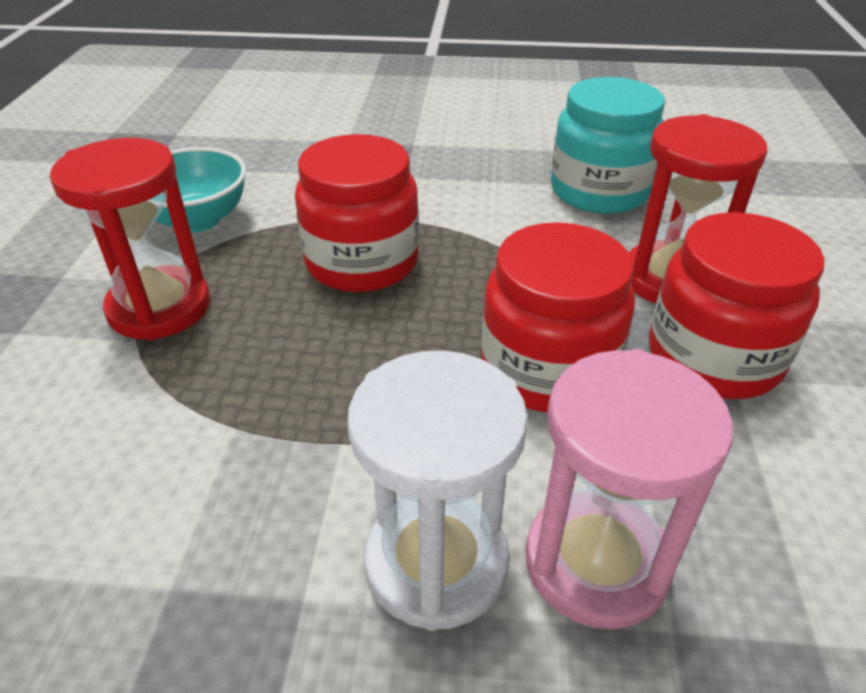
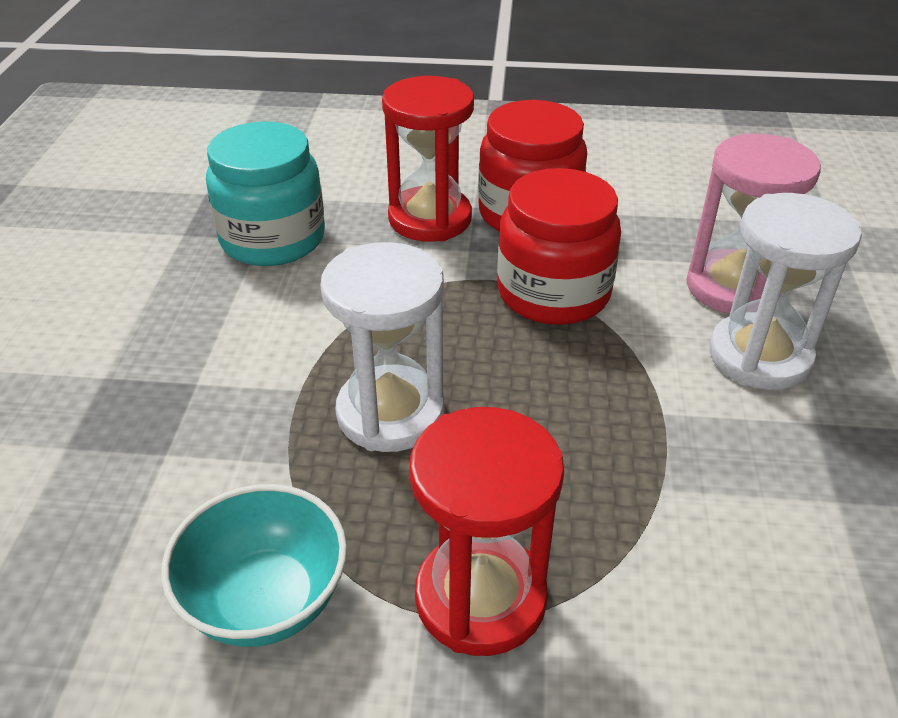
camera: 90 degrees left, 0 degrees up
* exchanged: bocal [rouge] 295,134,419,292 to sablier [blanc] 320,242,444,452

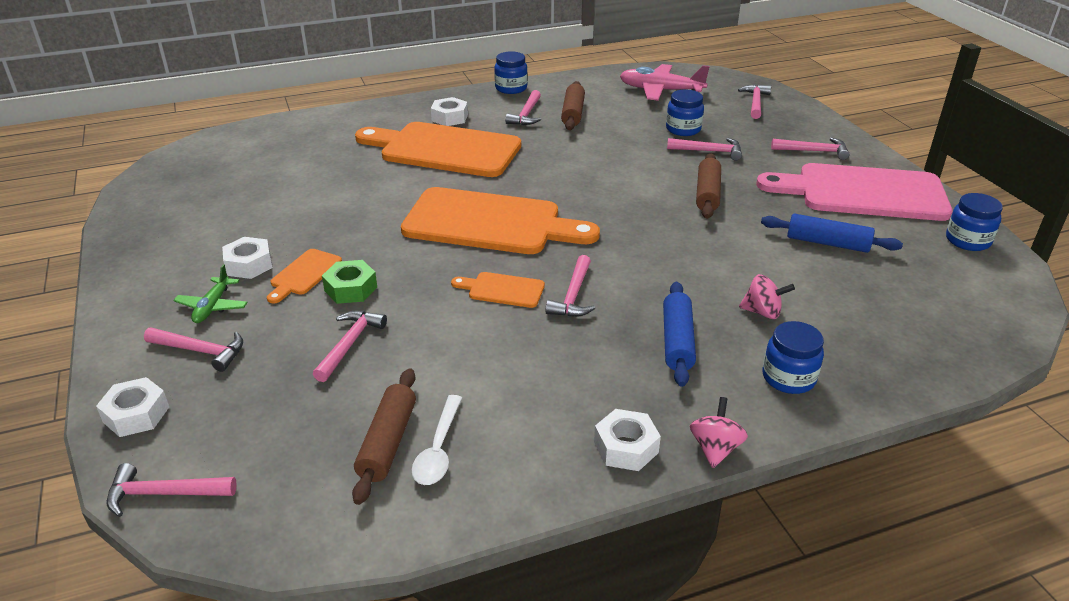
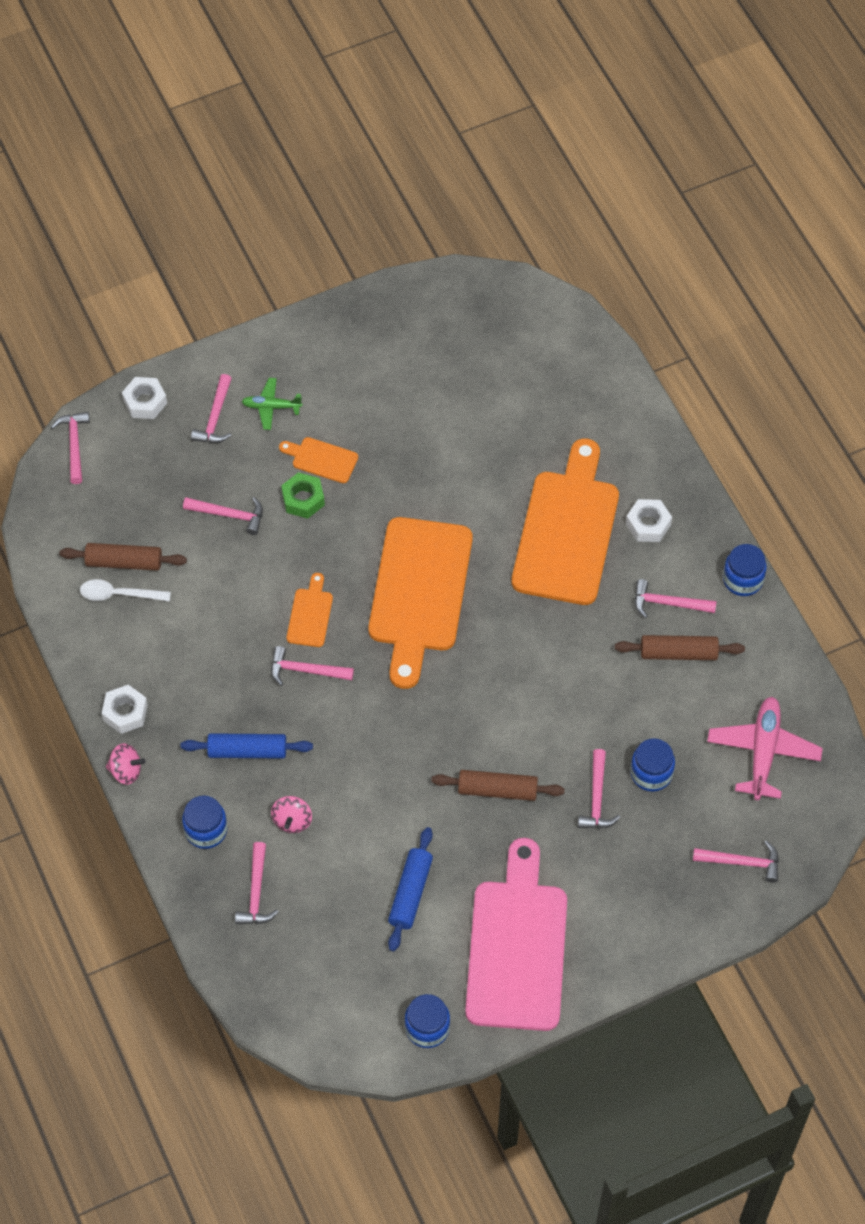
camera: 85 degrees right, 25 degrees up
* missing: écrou [blanc] 222,237,273,279
* relocated: marteau [rose] 771,137,849,160 to 235,842,279,924

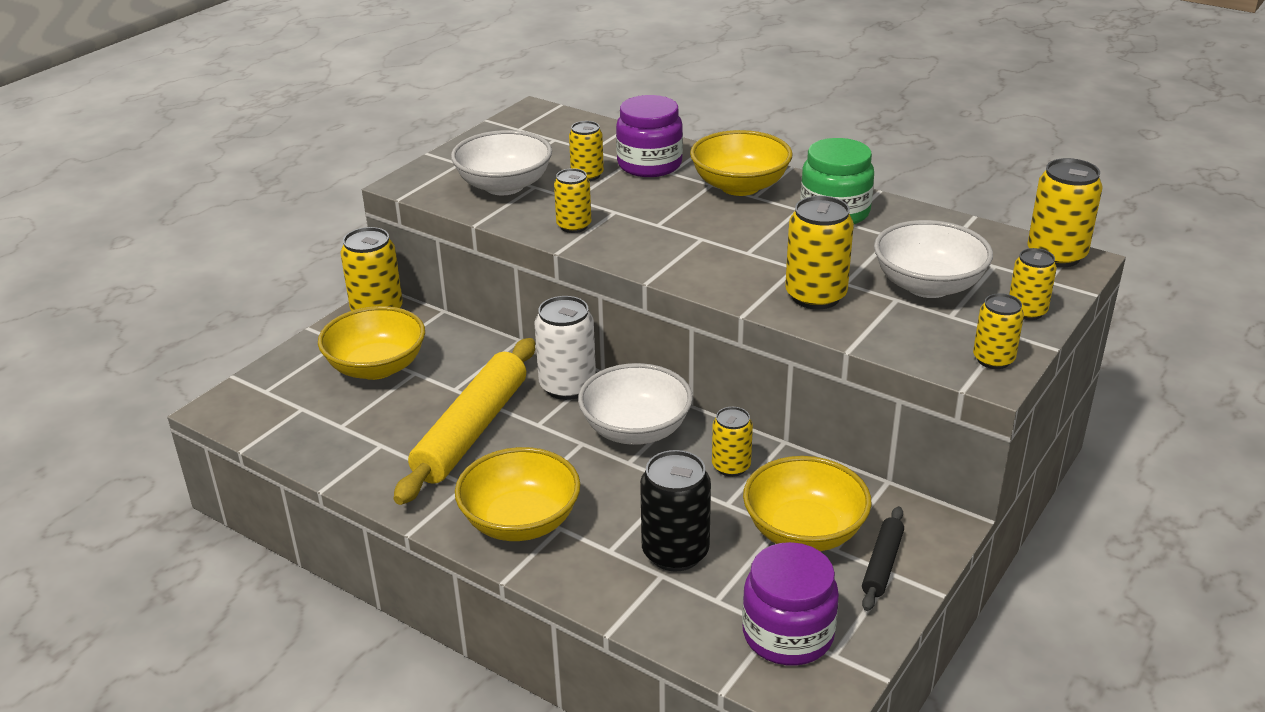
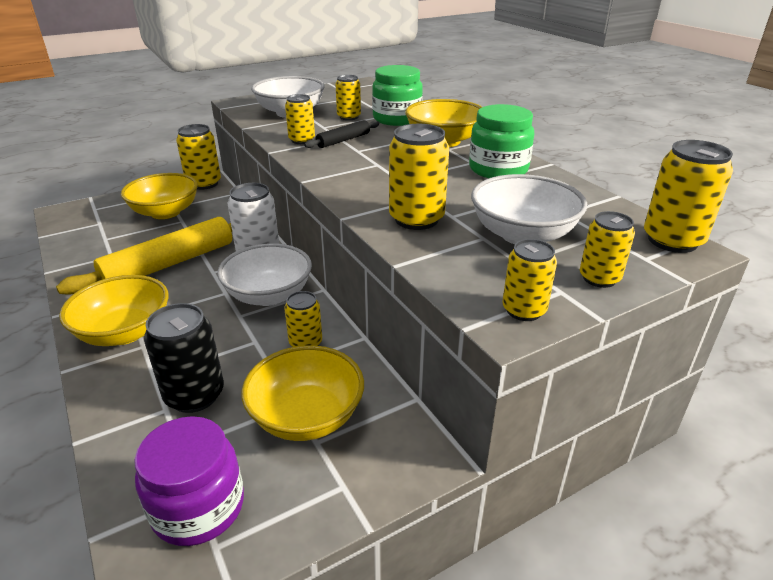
camera: 25 degrees right, 0 degrees up
* colour: bocal [violet] 616,95,683,177 to bocal [vert] 372,65,423,126
* relocated: rouleau à pâtisserie [noir] 862,506,904,611 to 304,120,379,148

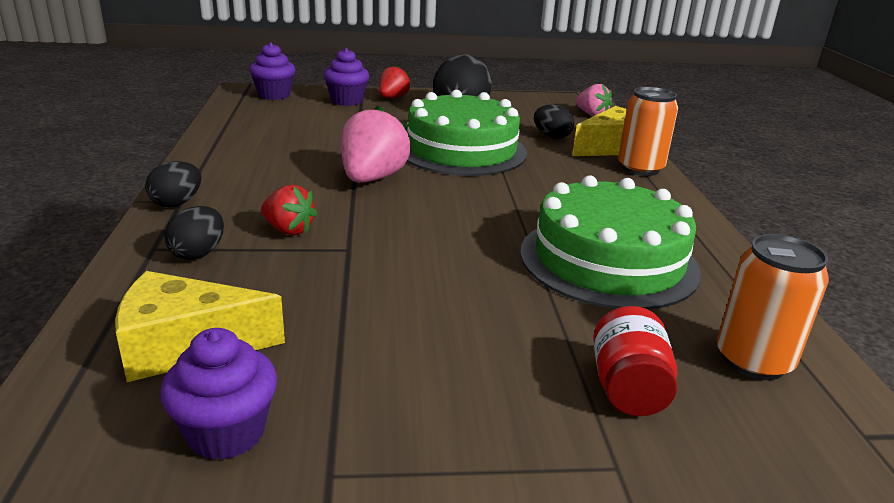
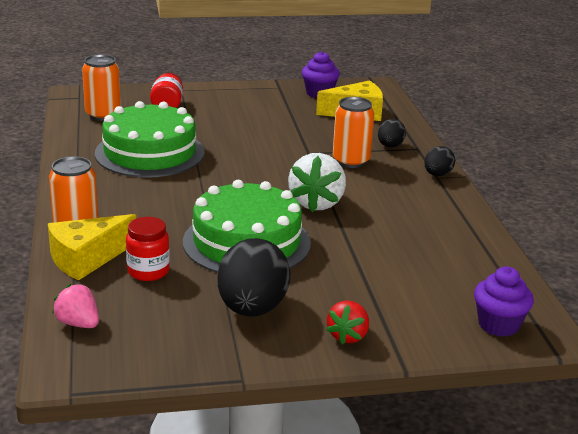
camera: 175 degrees right, 0 degrees up
* exchanged: fraise [rouge] 261,185,317,235 to canette [orange] 333,97,374,168
* missing: muffin [violet] 324,48,369,106
* colour: fraise [rose] 341,105,411,183 to fraise [blanc] 288,153,346,212
* exchanged: œuf [noir] 534,104,575,139 to bocal [rouge] 126,217,170,281

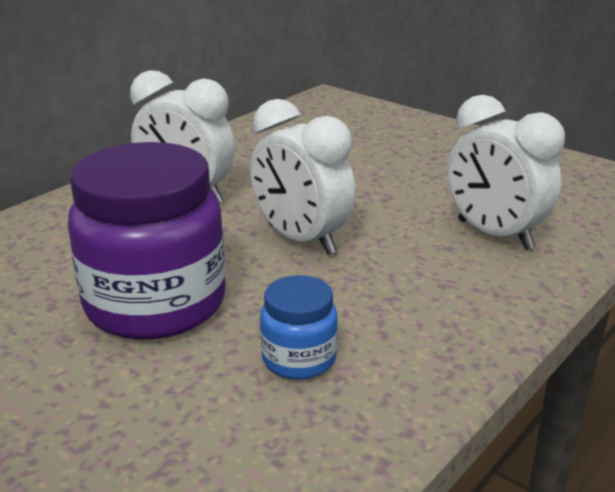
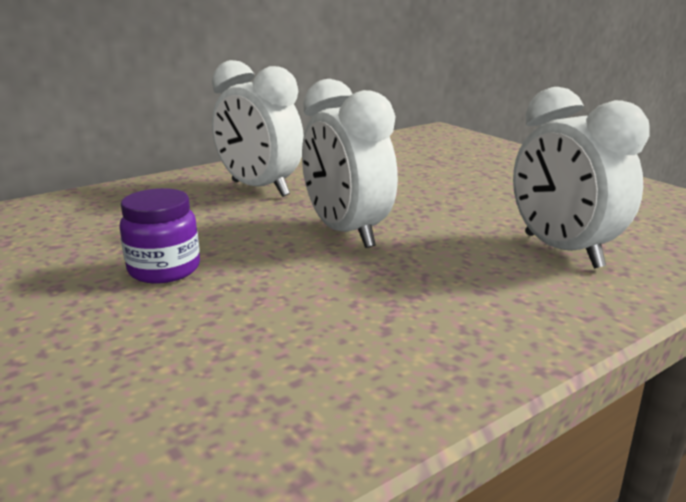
camera: 15 degrees right, 5 degrees down
* size: bocal [violet] 68,142,226,340 = 119,188,200,283 x0.48
* missing: bocal [bleu] 260,275,338,380

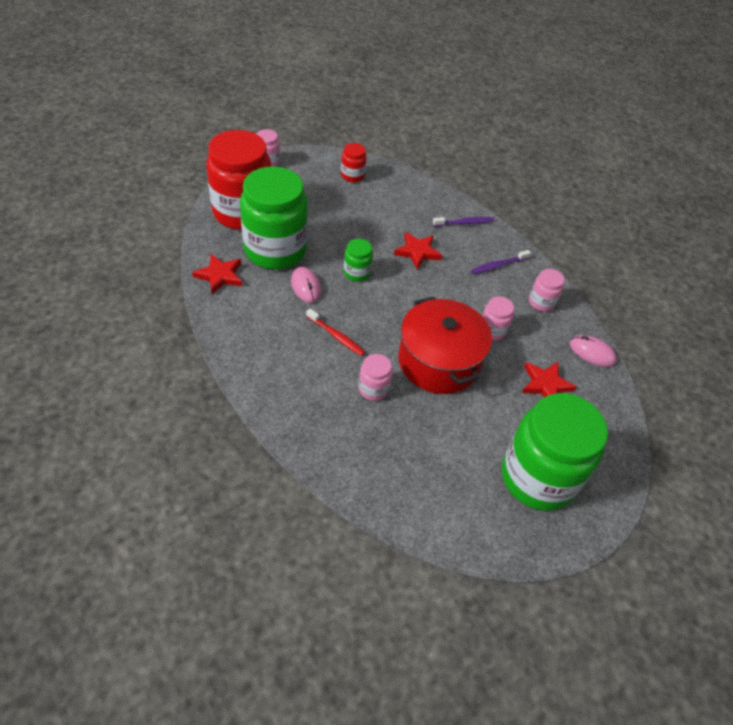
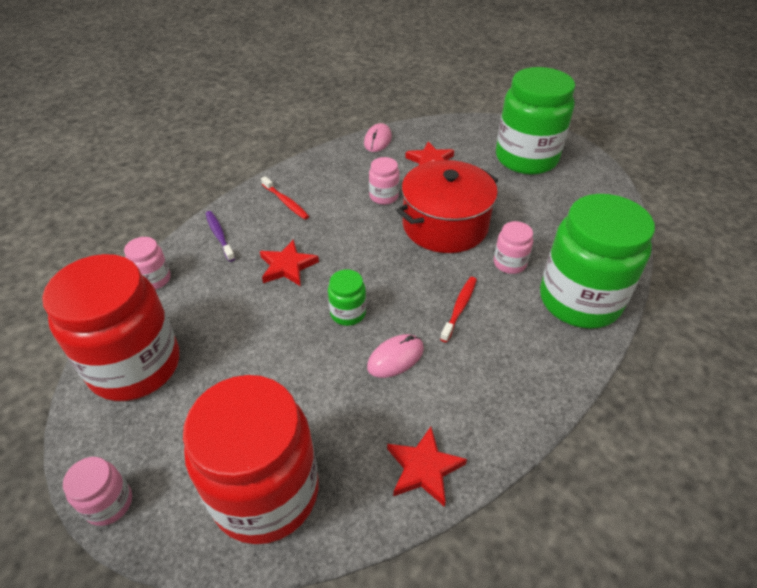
camera: 100 degrees left, 5 degrees down
* relocated: bocal [vert] 240,166,308,269 to 540,194,655,329
* size: bocal [rouge] 341,143,367,182 = 42,254,179,401 x2.31
* colour: brosse à dents [violet] 471,250,531,274 to brosse à dents [rouge] 261,176,309,220
* relocated: bocal [rose] 529,269,565,312 to 124,237,171,290

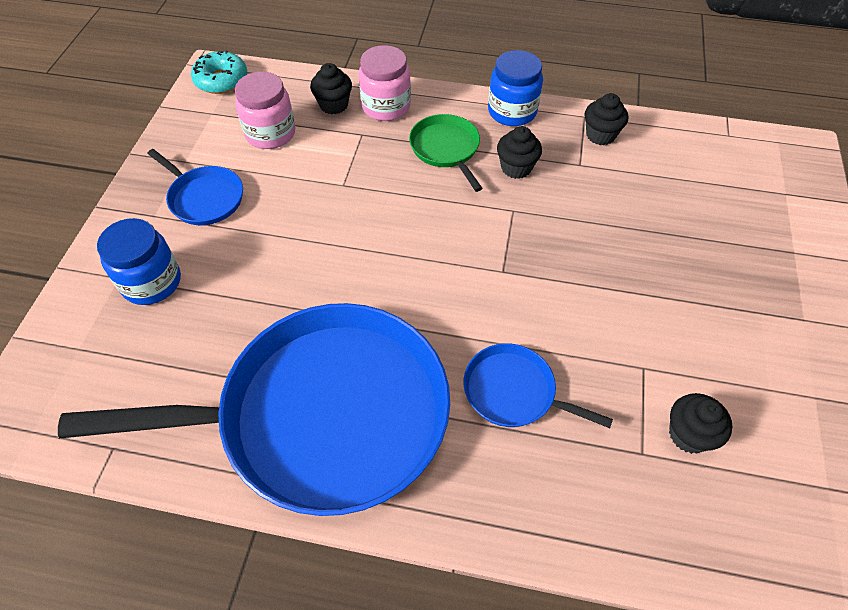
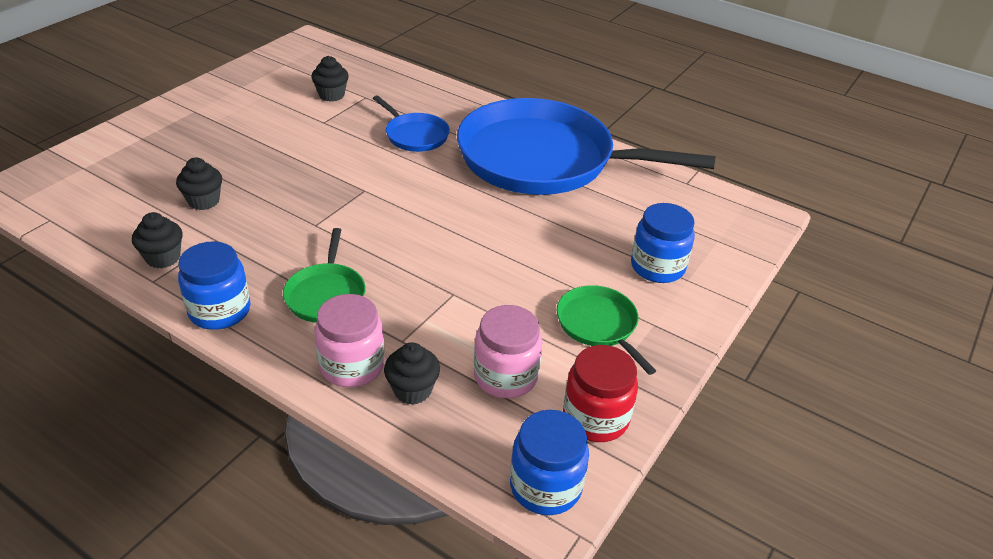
camera: 160 degrees left, 15 degrees down
* colour: poêle [bleu] 147,149,243,225 to poêle [vert] 557,285,656,375
* exchanged: beignet [turquoise] 191,50,247,94 to bocal [bleu] 510,410,589,515
* relocated: muffin [noir] 497,126,542,179 to 176,157,222,210
* appeared: bocal [rouge] 563,345,638,442

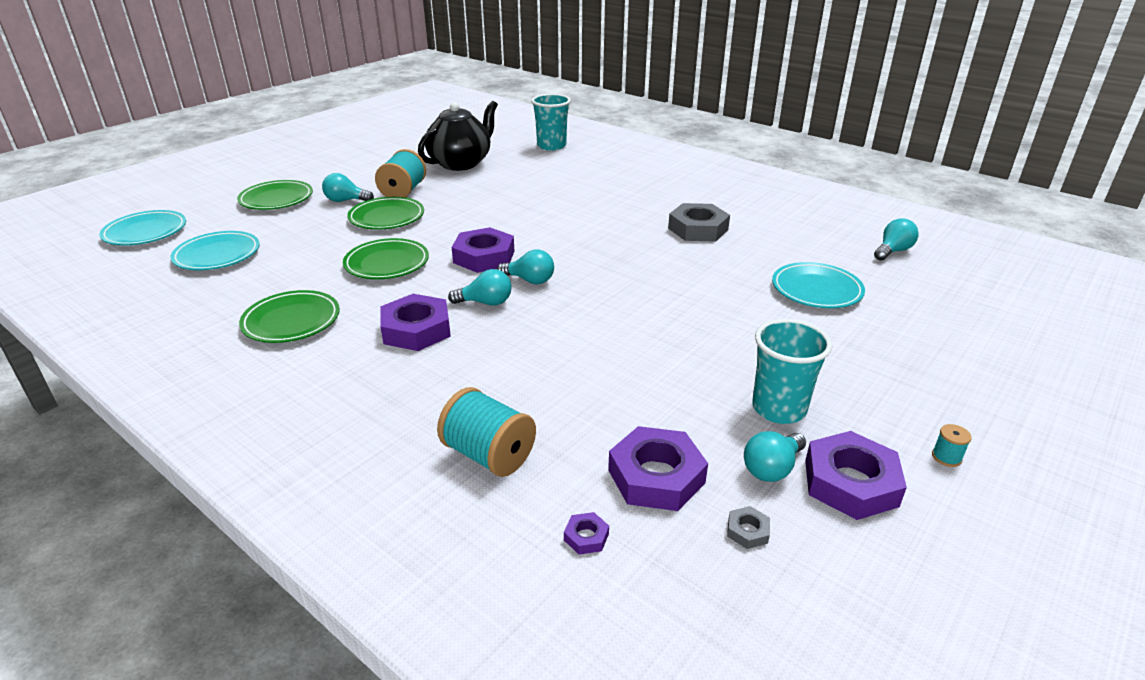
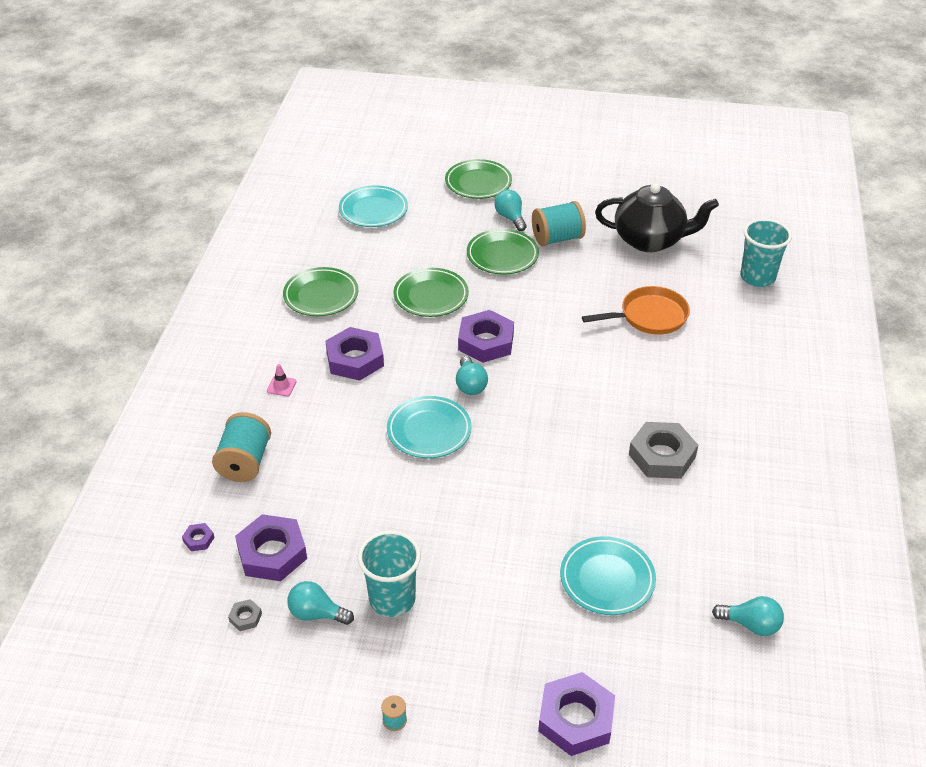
camera: 60 degrees right, 10 degrees up
* relocated: assiette [turquoise] 100,210,186,245 to 387,396,472,458
* missing: ampoule [turquoise] 448,269,512,305
* relocated: écrou [violet] 805,431,907,520 to 538,672,615,756
* appeared: cône de chantier [rose] 267,364,297,396
* appeared: poêle [orange] 582,286,690,335

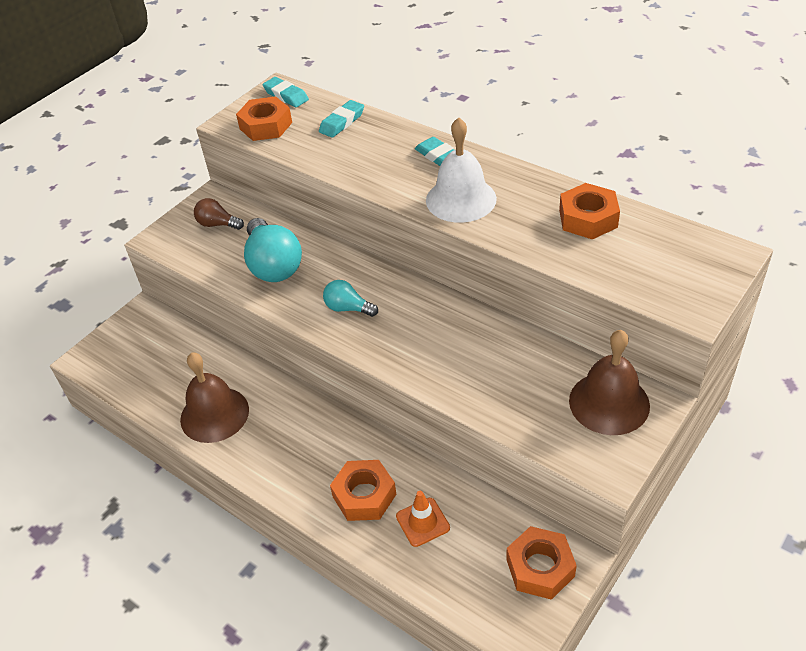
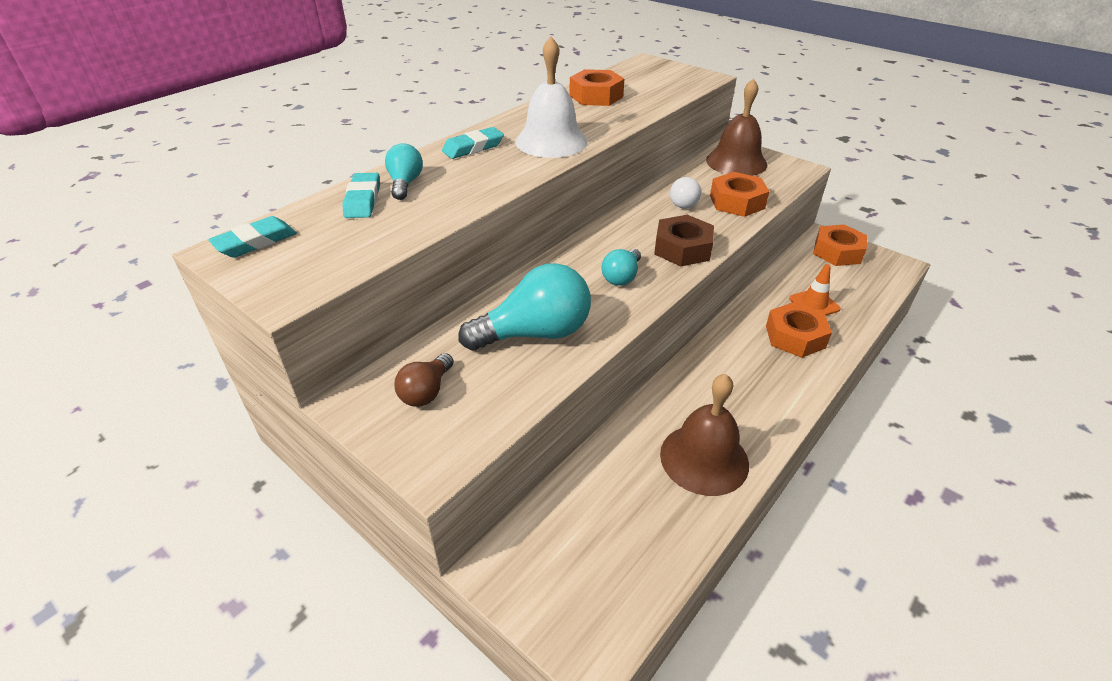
camera: 90 degrees left, 5 degrees down
* relocated: écrou [orange] 236,96,292,141 to 710,172,770,217
* spun: gomme [turquoise] 319,100,364,138 = 342,173,380,218 45 degrees clockwise
* appeared: ampoule [turquoise] 385,143,423,200
* appeared: écrou [marron] 654,215,714,266
* appeared: ampoule [blanc] 670,177,701,209

